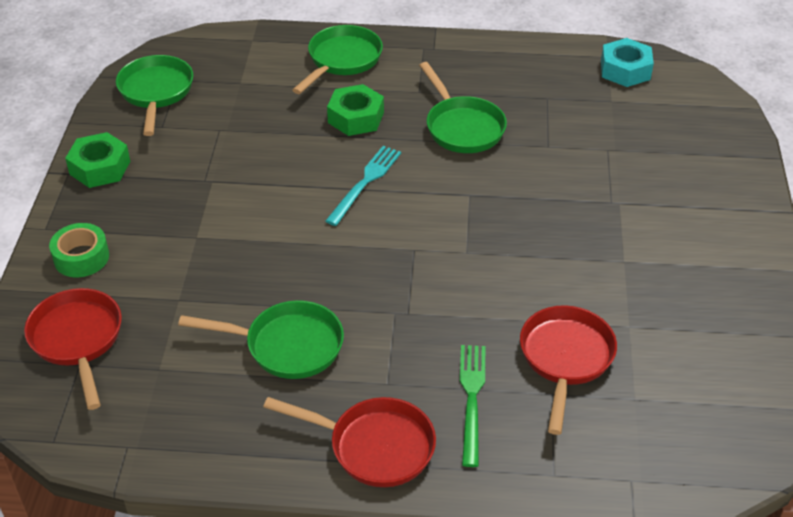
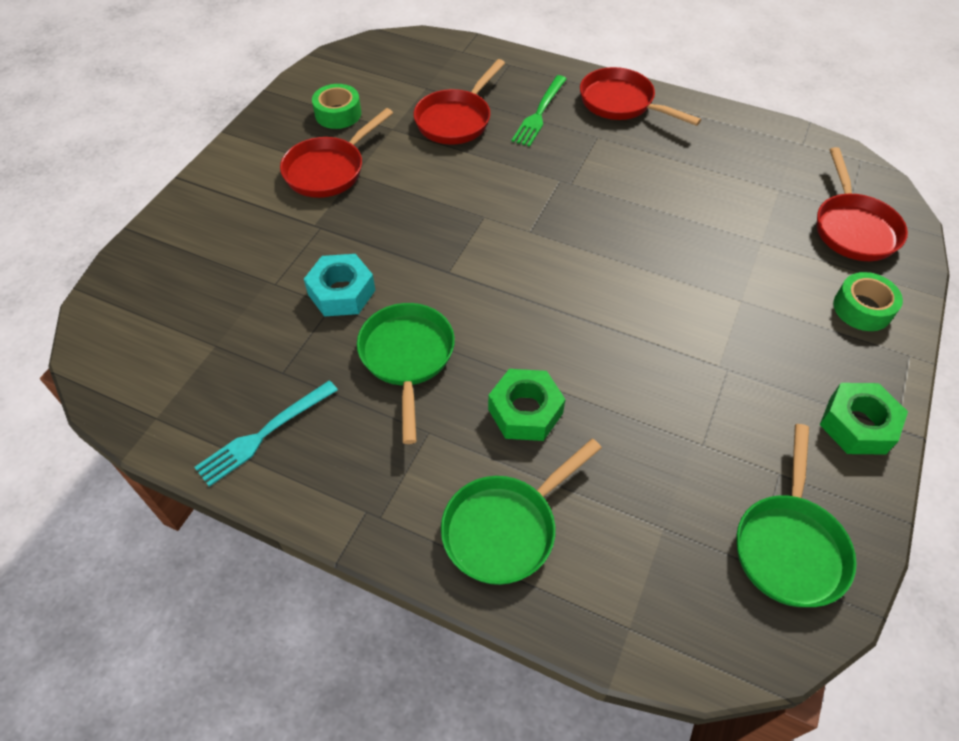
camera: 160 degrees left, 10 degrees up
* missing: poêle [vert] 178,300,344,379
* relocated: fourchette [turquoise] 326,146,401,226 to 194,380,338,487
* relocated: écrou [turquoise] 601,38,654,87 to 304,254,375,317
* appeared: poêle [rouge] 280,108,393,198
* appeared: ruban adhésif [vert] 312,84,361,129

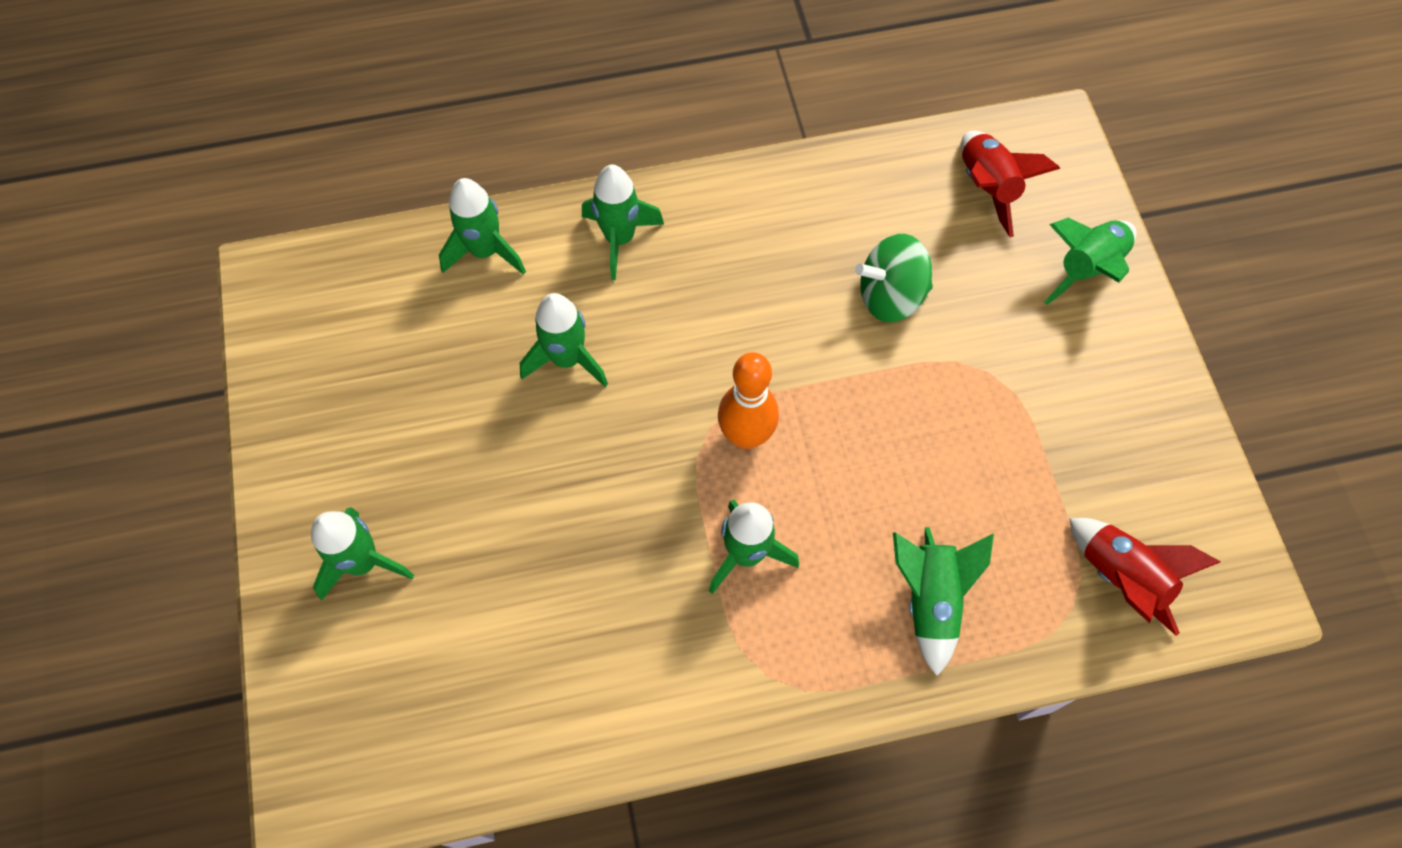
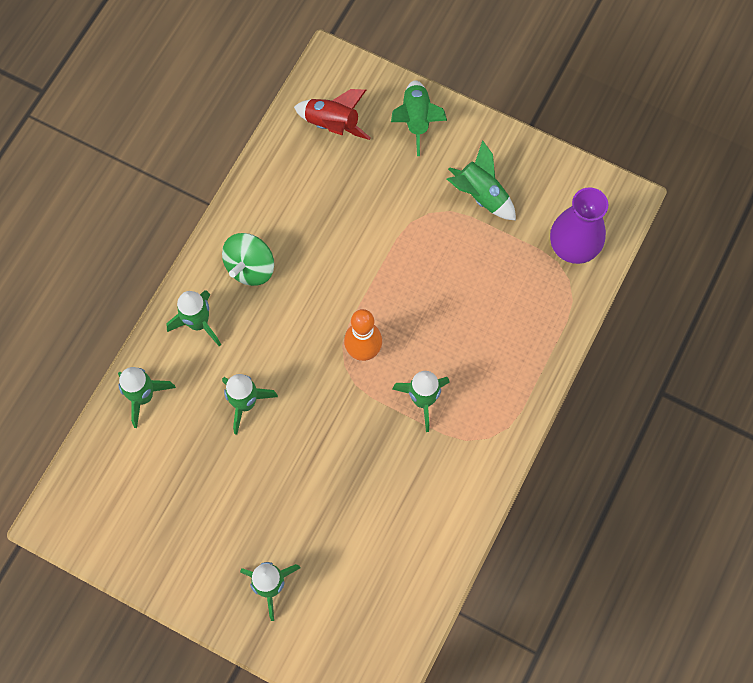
camera: 50 degrees left, 5 degrees up
* relocated: toupie [vert] 855,234,933,322 to 222,233,274,286
* relocated: fusée [vert] 893,527,994,676 to 447,140,516,220
* exchanged: fusée [rouge] 1070,518,1221,636 to vase [violet] 550,187,608,264

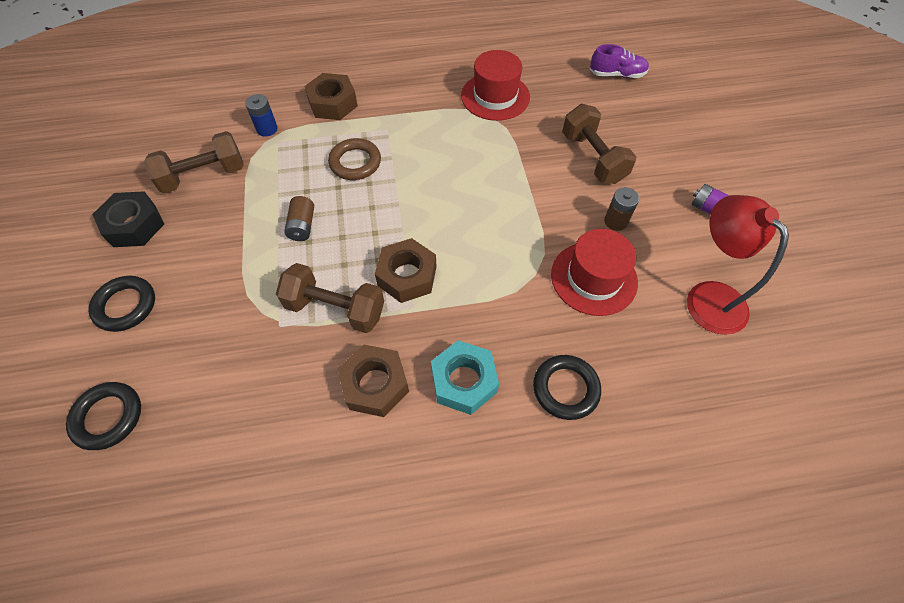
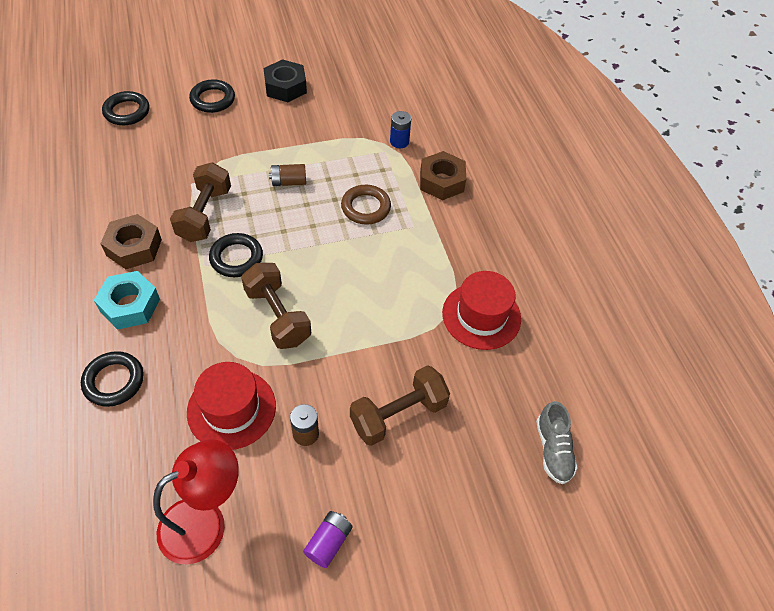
camera: 80 degrees right, 5 degrees down
* relocated: haltère [marron] 144,131,244,193 to 241,263,311,349
* exchanged: écrou [marron] 375,238,437,303 to anneau [noir] 209,233,263,277
* colour: chaussure [violet] 590,44,649,78 to chaussure [gris] 536,401,577,484

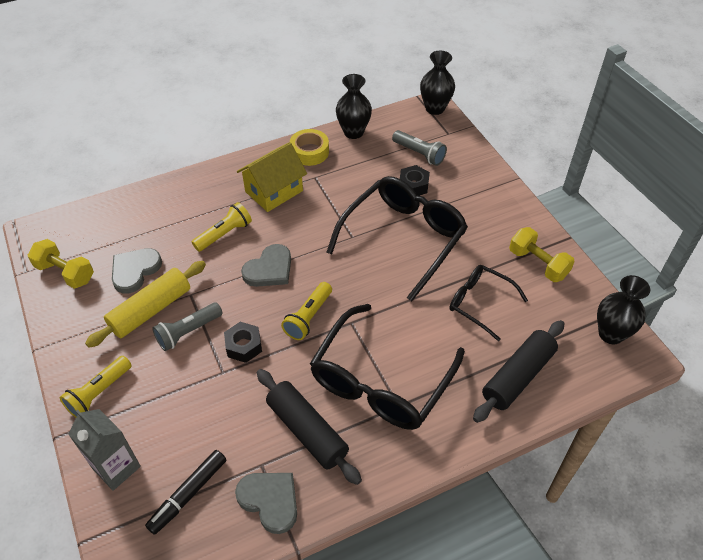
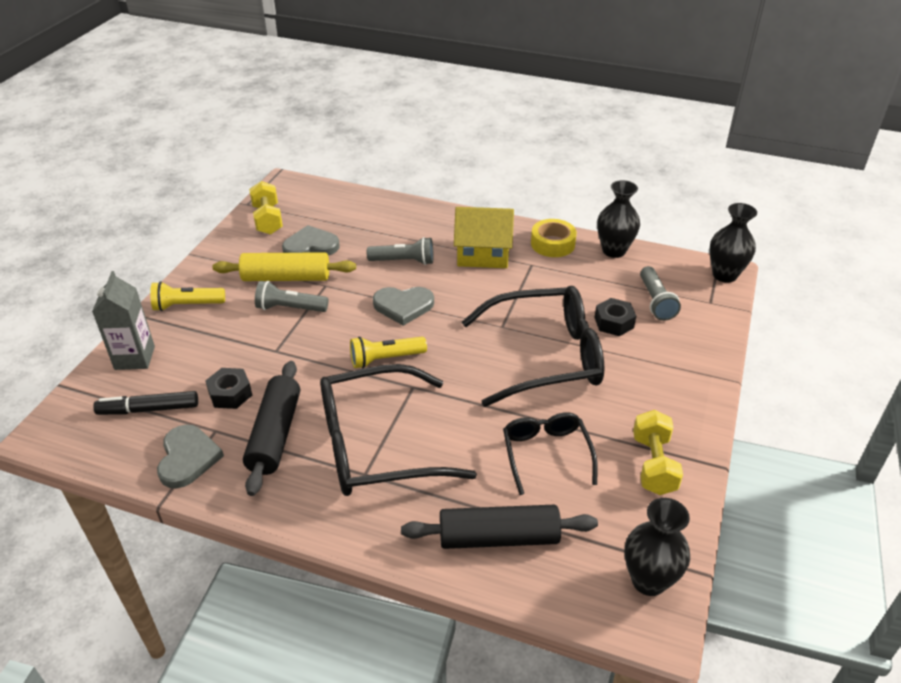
camera: 45 degrees right, 10 degrees down
* colour: lampe de poche [jaune] 192,202,252,252 to lampe de poche [gris] 367,237,434,265
* relocated: écrou [noir] 224,322,262,363 to 205,368,252,409

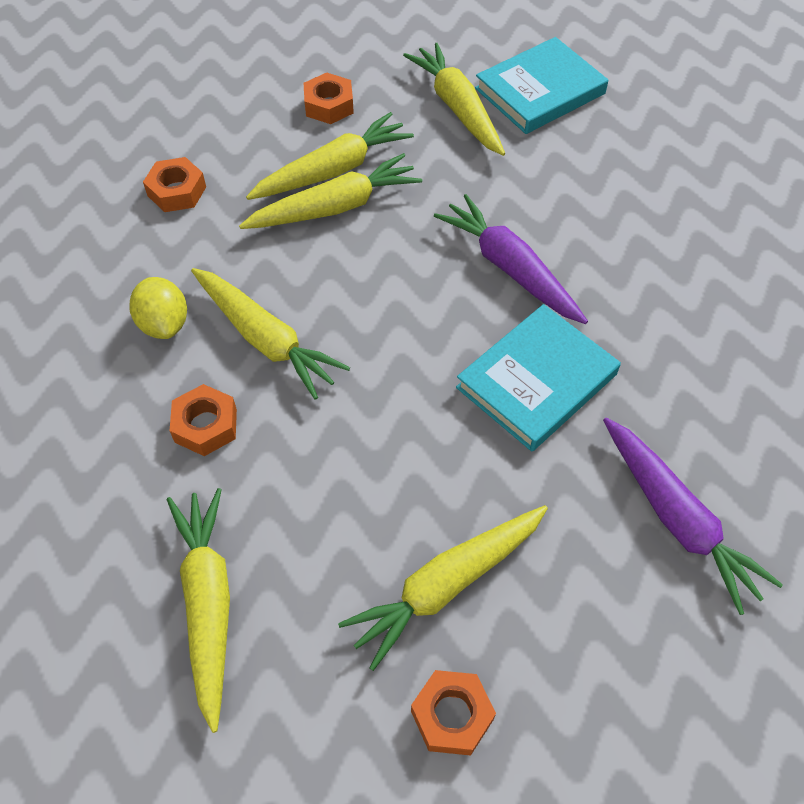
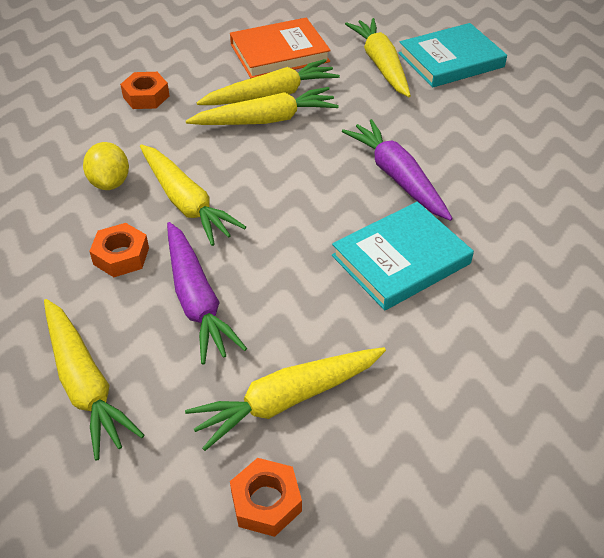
camera: 10 degrees right, 10 degrees down
* spun: carotte [jaune] 167,488,230,733 = 44,299,144,461 150 degrees clockwise
* exchanged: écrou [orange] 304,72,354,124 to livre [orange] 230,17,331,78
* relocated: carotte [violet] 603,418,783,615 to 167,222,247,364

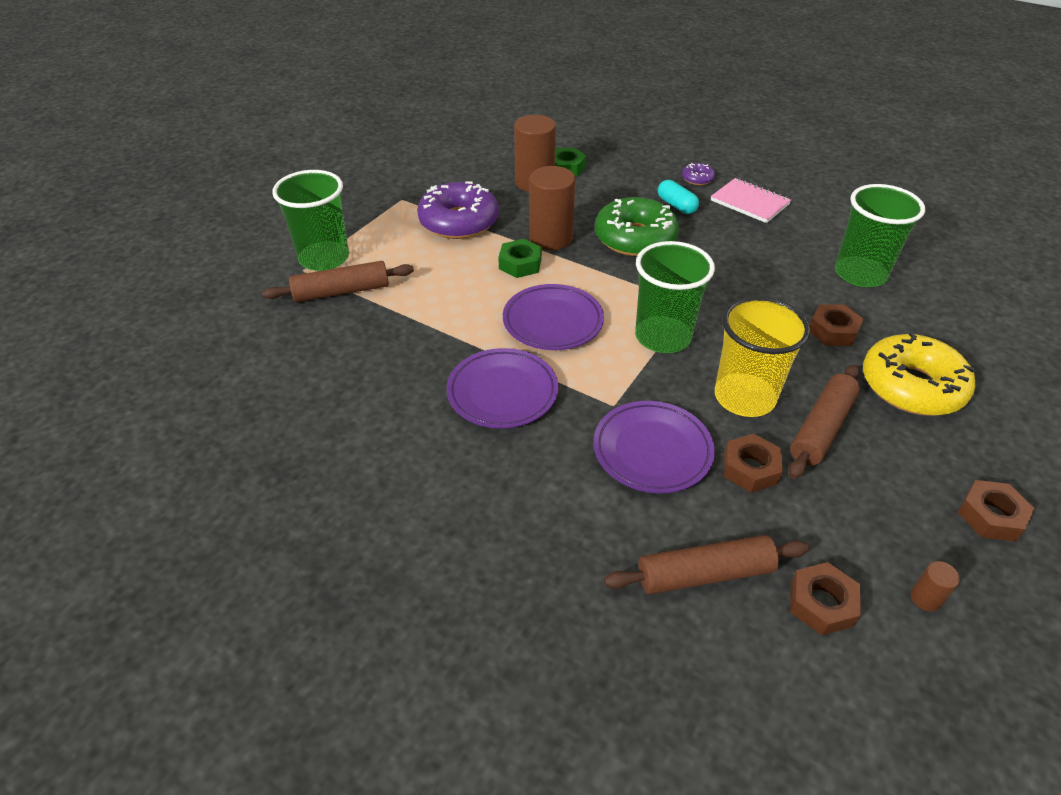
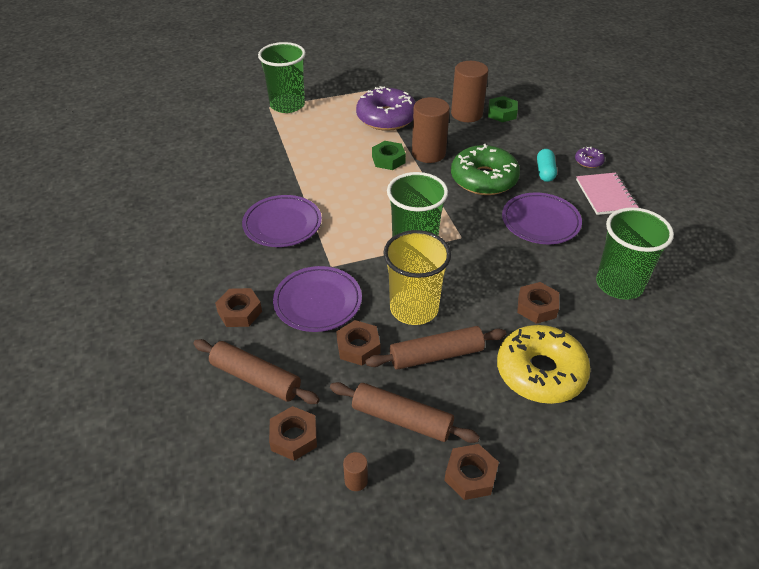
camera: 40 degrees right, 0 degrees up
* relocated: rouleau à pâtisserie [marron] 262,261,414,302 to 330,382,480,443
* relocated: assiette [violet] 503,284,604,350 to 502,193,582,244
* appeared: écrou [marron] 215,288,262,327

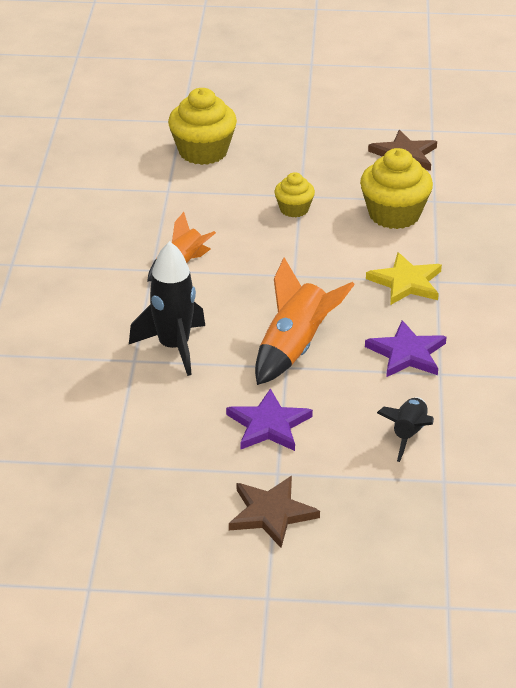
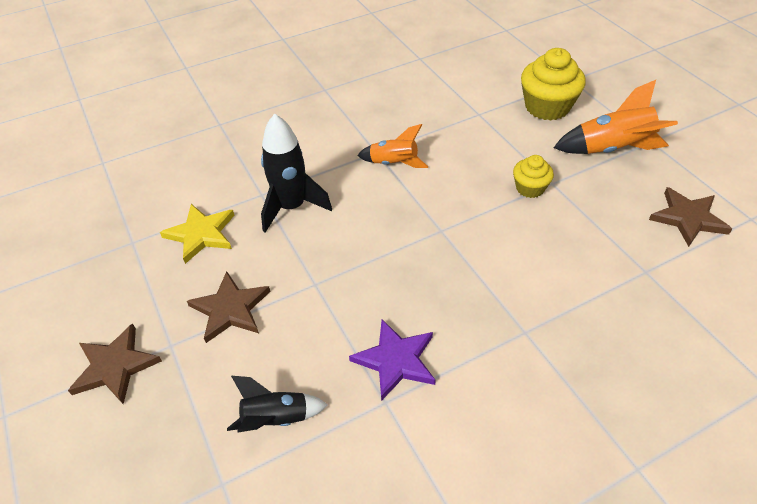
camera: 60 degrees right, 10 degrees up
* colour: étoile [violet] 226,388,313,451 to étoile [marron] 187,271,270,343
* relocated: fusée [orange] 255,258,355,385 to 553,80,678,154
* missing: muffin [jaune] 360,148,433,229
* relocated: étoile [jaune] 366,252,442,305 to 160,204,235,264

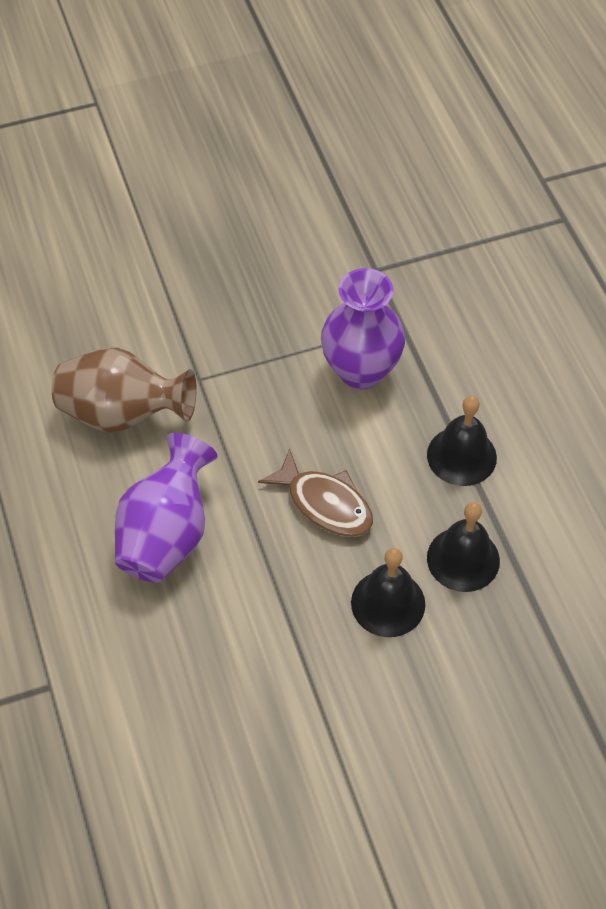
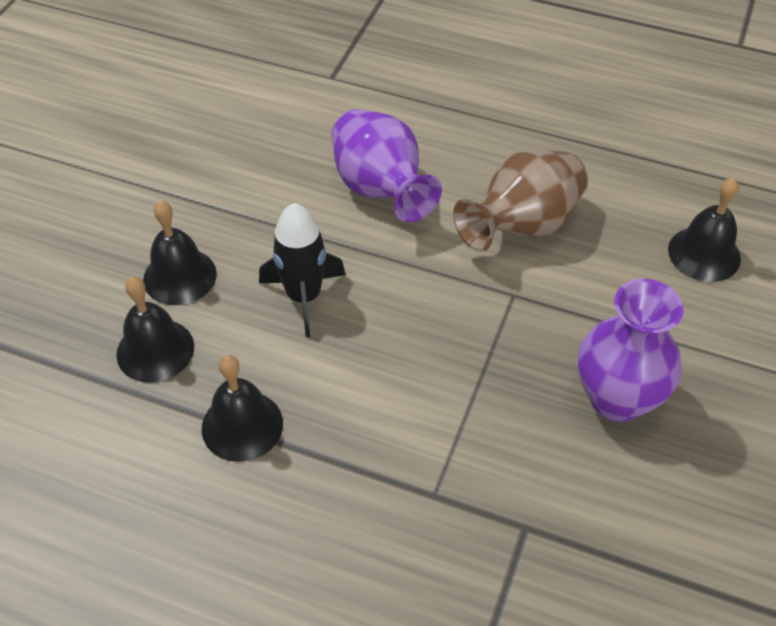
camera: 130 degrees right, 5 degrees down
* exchanged: poisson [marron] 258,449,373,537 to fusée [noir] 259,203,346,337
* relocated: vase [violet] 321,268,405,389 to 578,279,684,422
* appeared: cloche [noir] 668,177,741,282

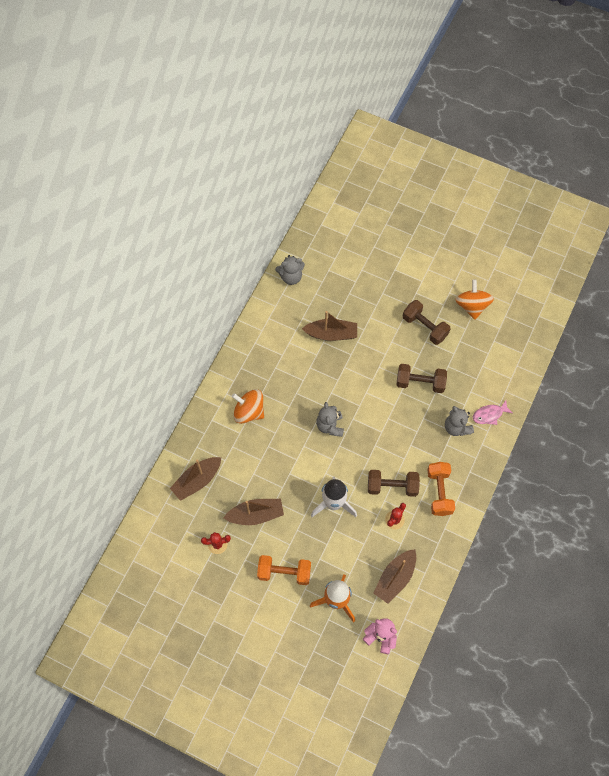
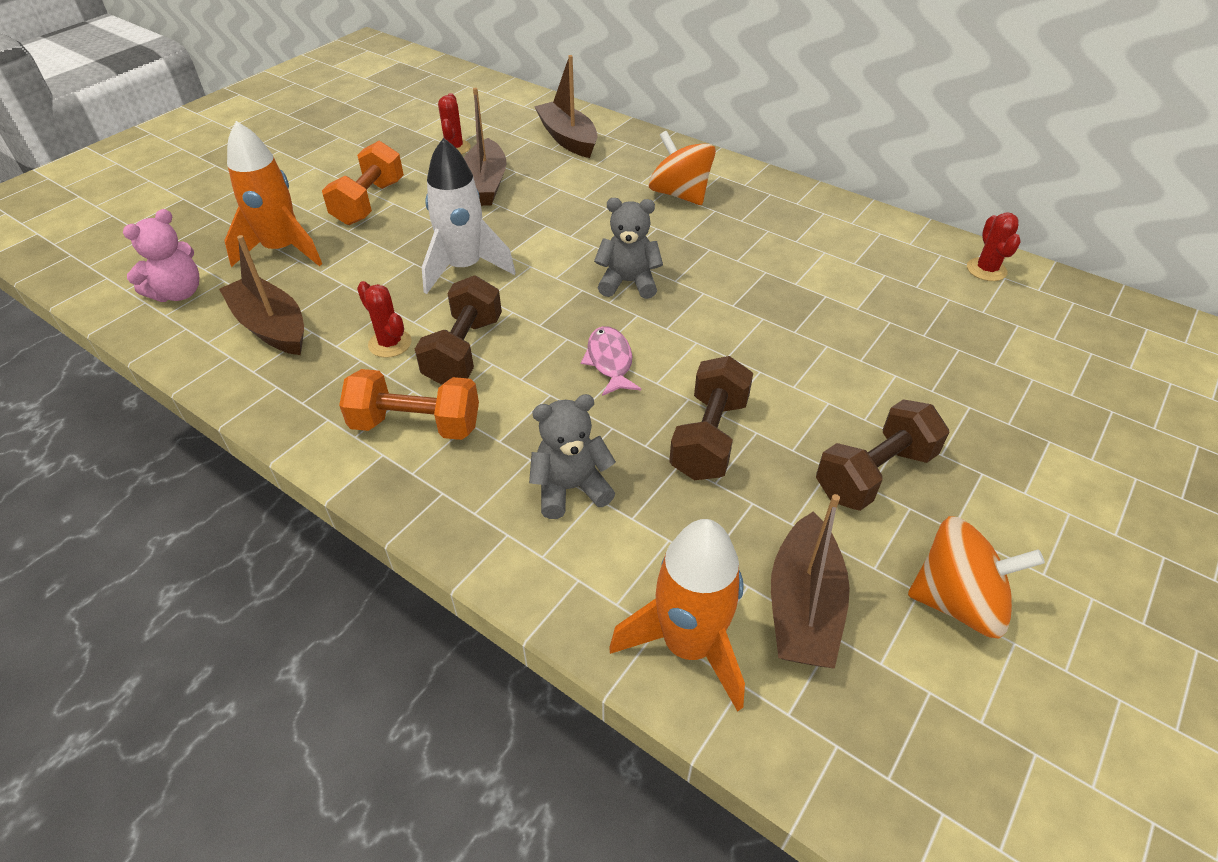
camera: 100 degrees right, 20 degrees down
* spun: toupie [orange] 232,389,264,424 = 649,131,716,205 75 degrees counterclockwise
* exchanged: ours en peluche [gris] 275,255,305,285 to cactus [rouge] 967,212,1021,281
* relocated: bateau [marron] 302,311,357,341 to 771,494,850,669
* relocated: poisson [rose] 473,400,513,425 to 581,326,641,396
* appeared: fusée [orange] 609,519,745,712

